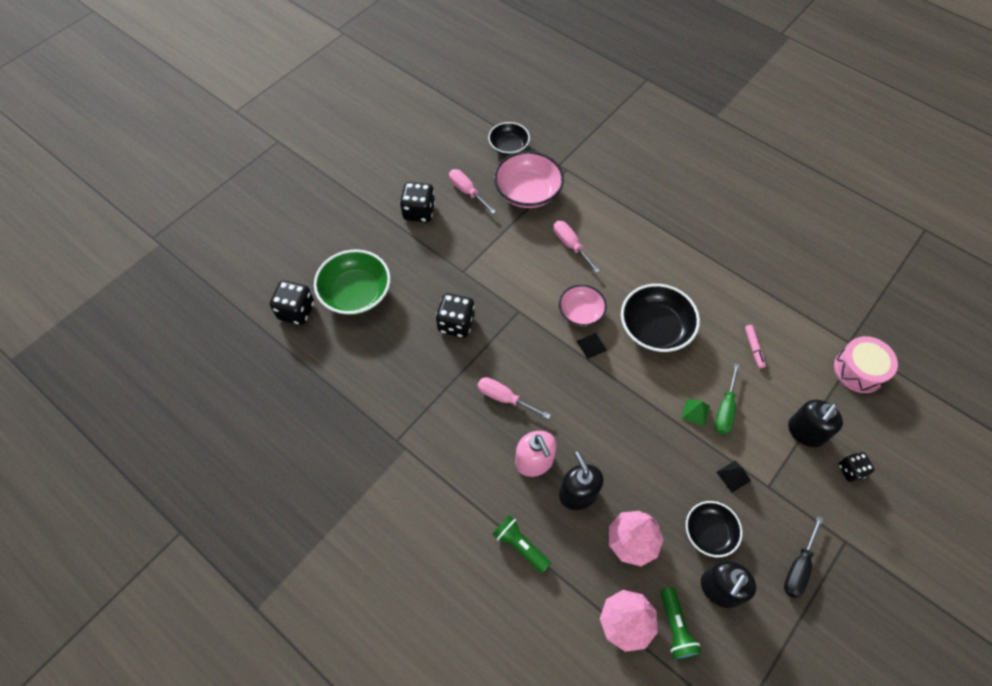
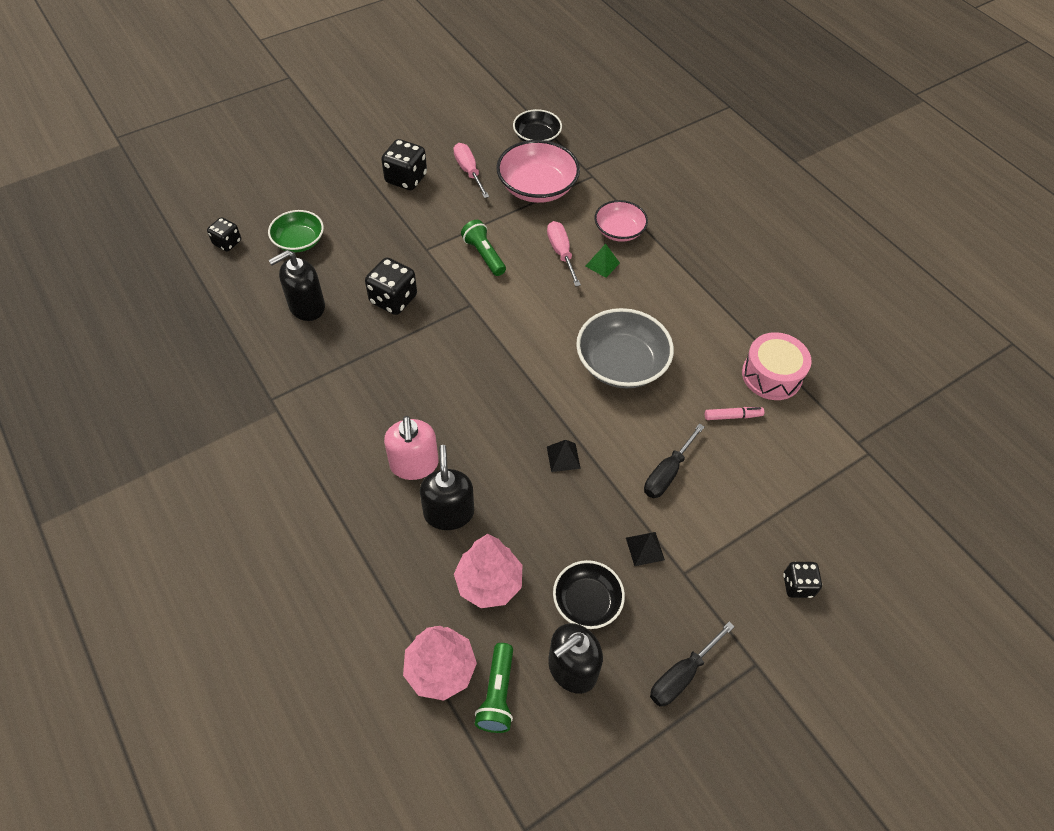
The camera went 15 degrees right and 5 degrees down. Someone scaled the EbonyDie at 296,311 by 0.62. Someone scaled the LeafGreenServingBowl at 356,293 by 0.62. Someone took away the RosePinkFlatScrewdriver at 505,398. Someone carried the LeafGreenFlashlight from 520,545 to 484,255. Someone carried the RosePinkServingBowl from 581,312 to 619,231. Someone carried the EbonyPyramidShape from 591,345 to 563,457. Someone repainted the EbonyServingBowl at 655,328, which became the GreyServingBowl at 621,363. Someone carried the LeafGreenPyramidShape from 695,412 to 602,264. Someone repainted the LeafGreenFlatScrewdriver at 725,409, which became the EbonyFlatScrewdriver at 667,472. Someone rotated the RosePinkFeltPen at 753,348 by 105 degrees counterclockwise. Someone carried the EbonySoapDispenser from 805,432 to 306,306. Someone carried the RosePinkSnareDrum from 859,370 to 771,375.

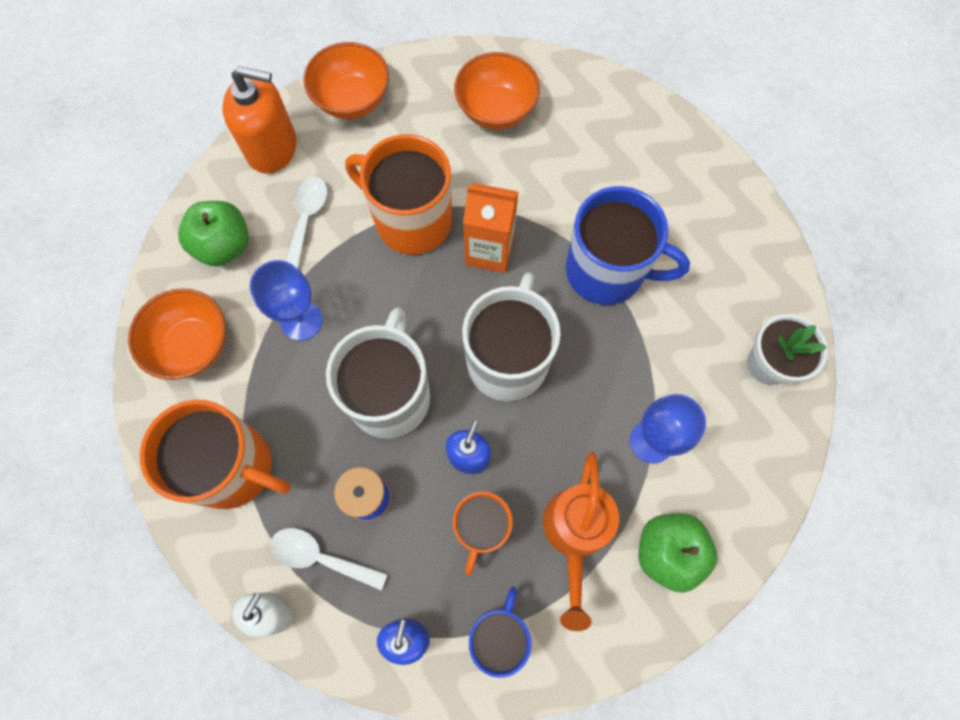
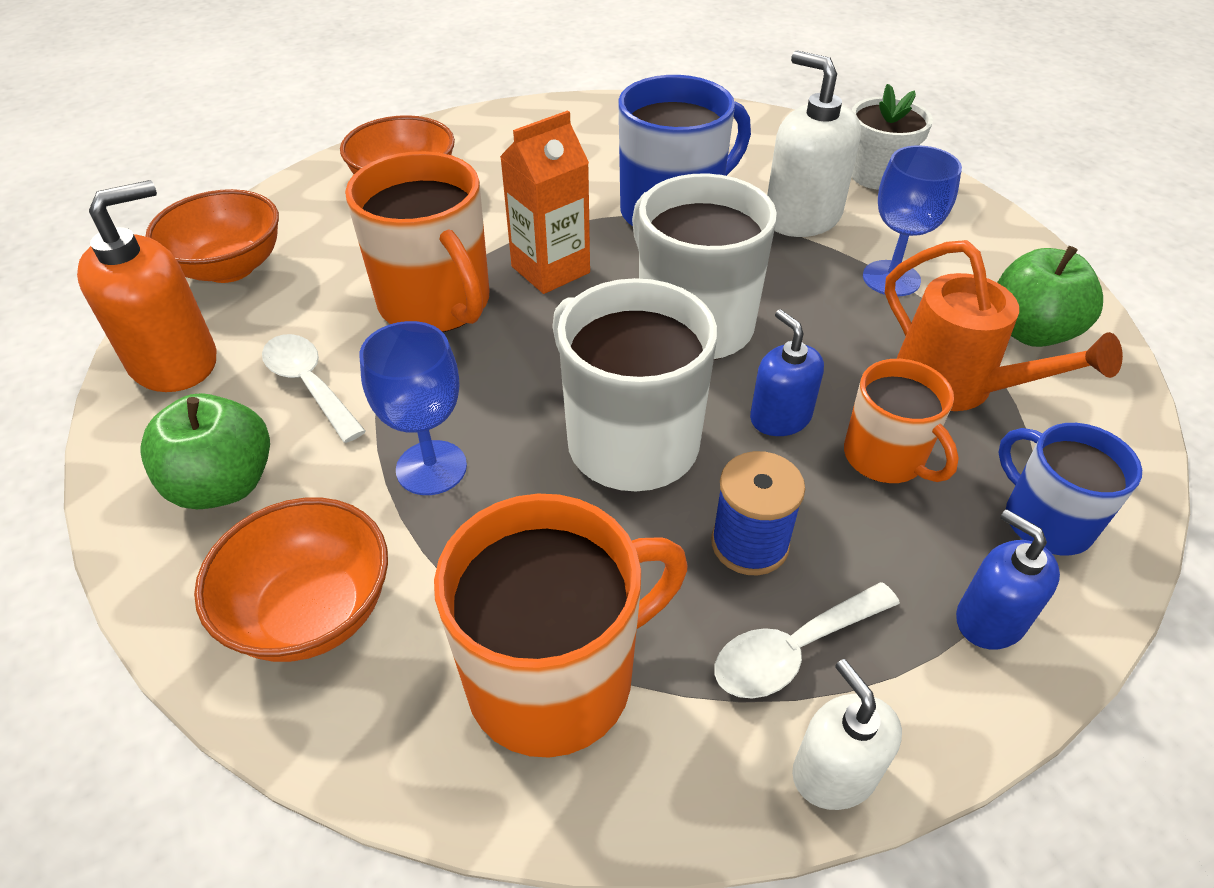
The camera went 50 degrees left and 25 degrees down. Someone rotated the OrangeColouredTeaMug at 411,220 by 105 degrees counterclockwise. Someone put down the SnowWhiteSoapDispenser at 802,217.

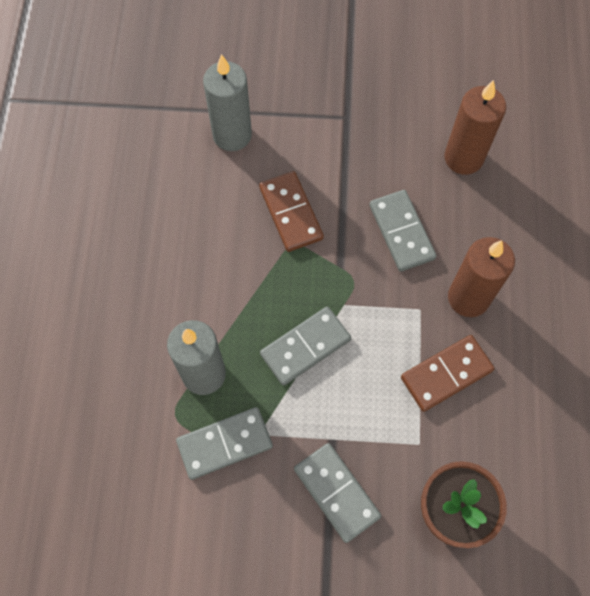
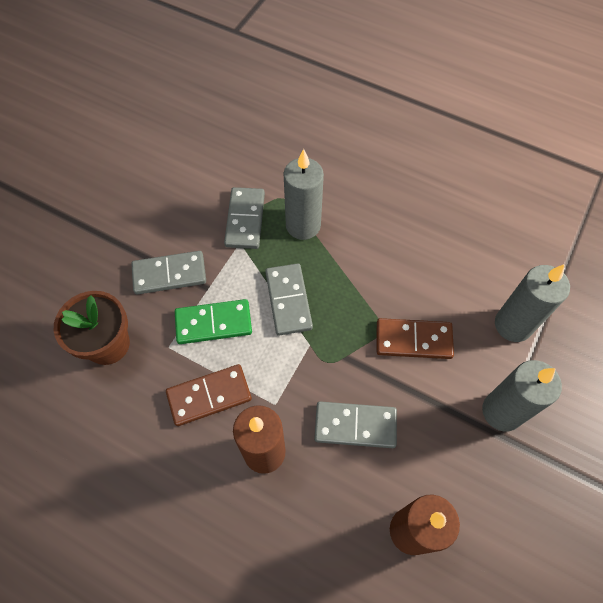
The camera went 115 degrees right and 5 degrees down. Someone rotated the RussetDominoTile at 446,374 by 75 degrees clockwise. Someone put down the LeafGreenDominoTile at 213,323. Someone put down the GreyWaxCandle at 502,411.

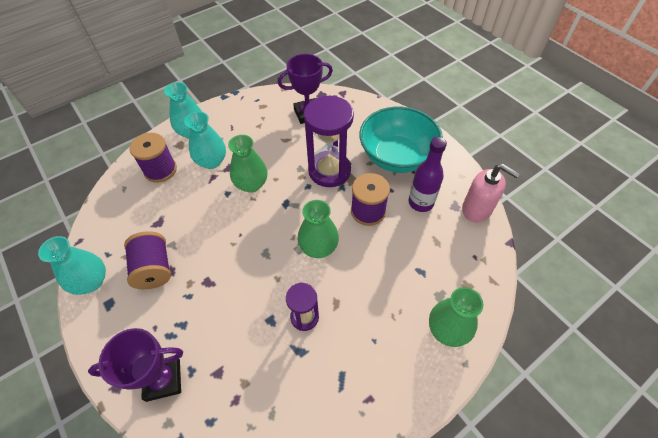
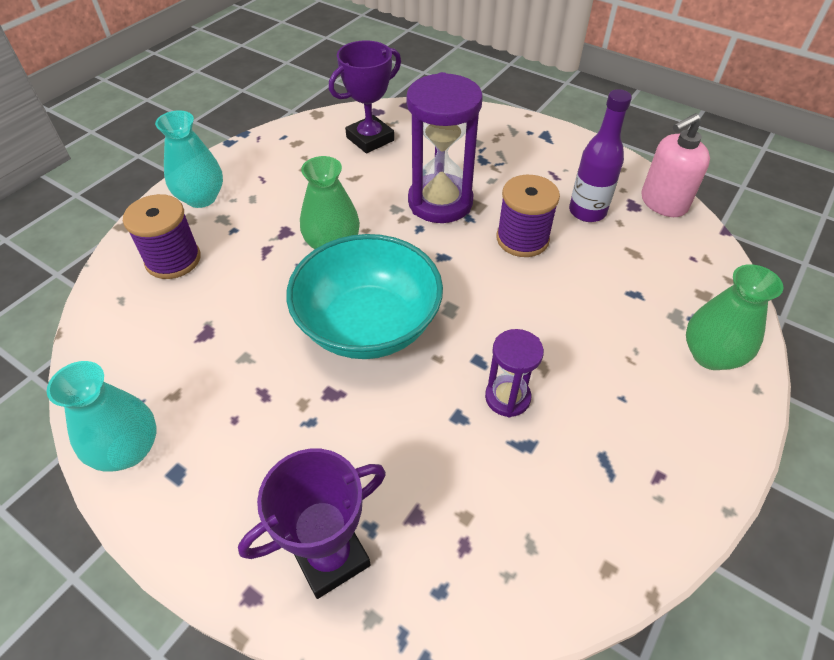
The camera went 20 degrees left and 5 degrees down. Someone took away the RoyalPurpleBobbin at 154,269. Someone took away the AquaVase at 211,161. Someone took away the LeafGreenVase at 318,247. Someone carried the AquaServingBowl from 397,156 to 368,325. Someone rotated the RosePinkSoapDispenser at 477,209 by 135 degrees clockwise.

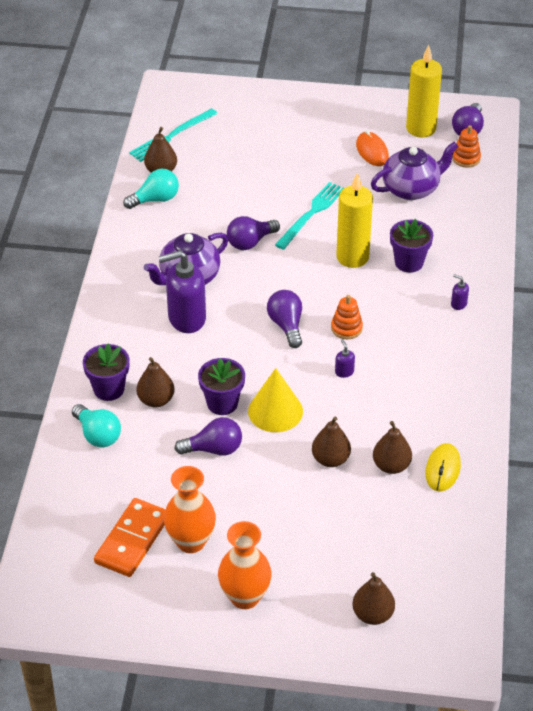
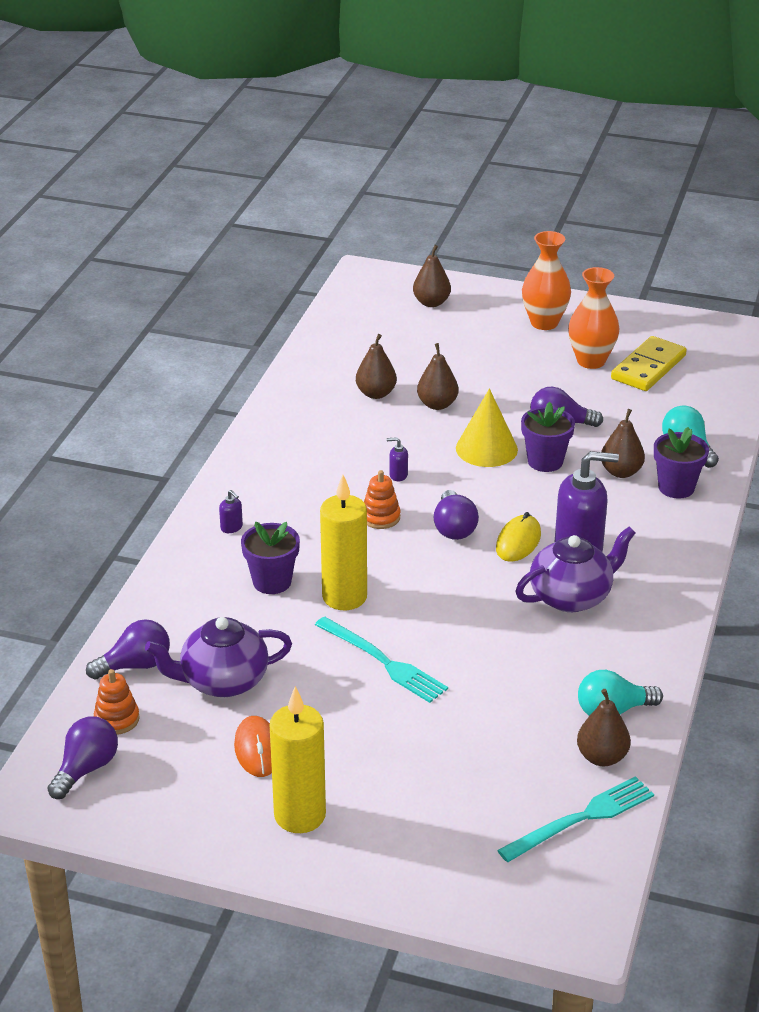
The camera went 170 degrees left and 10 degrees down. Someone repainted the OrangeColouredDominoTile at 132,540, which became the GoldenDominoTile at 648,367. Someone carried the RoyalPurpleLightBulb from 250,242 to 135,665. Someone rotated the AquaTableFork at 311,214 by 90 degrees counterclockwise. Someone rotated the RoyalPurpleSoapDispenser at 344,372 by 105 degrees clockwise. Someone carried the GoldenWaxCandle from 421,128 to 300,815. Someone carried the GoldenComputerMouse from 442,469 to 518,542.

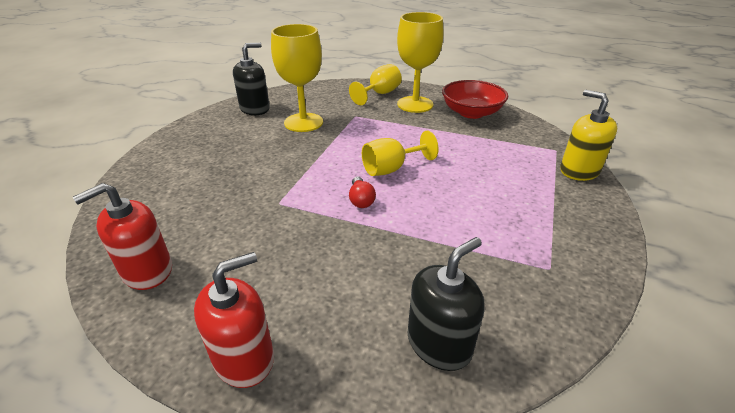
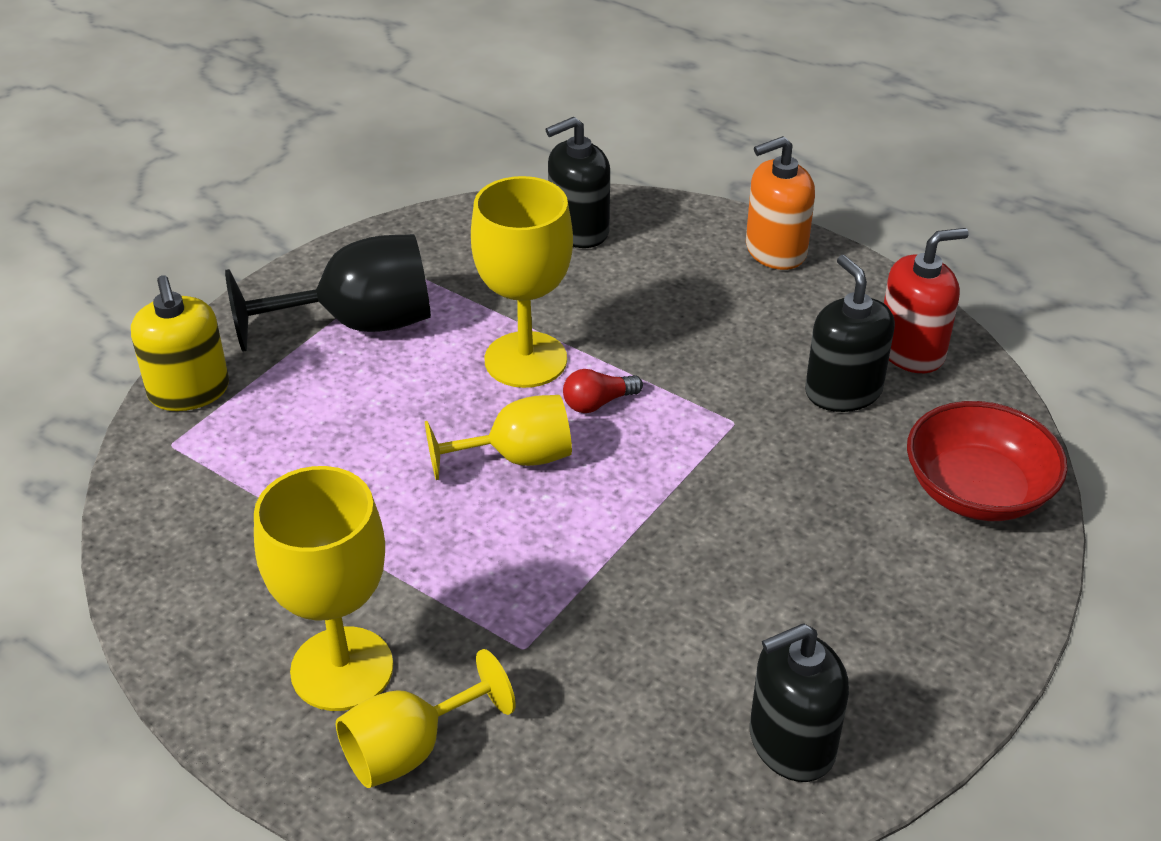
The camera went 165 degrees left and 5 degrees up. Someone repainted the CrimsonSoapDispenser at 244,358, which became the OrangeColouredSoapDispenser at 775,250. Someone carried the GoldenChalice from 303,122 to 525,360. Someone rotated the CrimsonLightBulb at 361,200 by 120 degrees counterclockwise. Someone carried the CrimsonServingBowl from 471,113 to 977,491. Someone put down the EbonyChalice at 358,324. Someone put down the EbonySoapDispenser at 843,391.

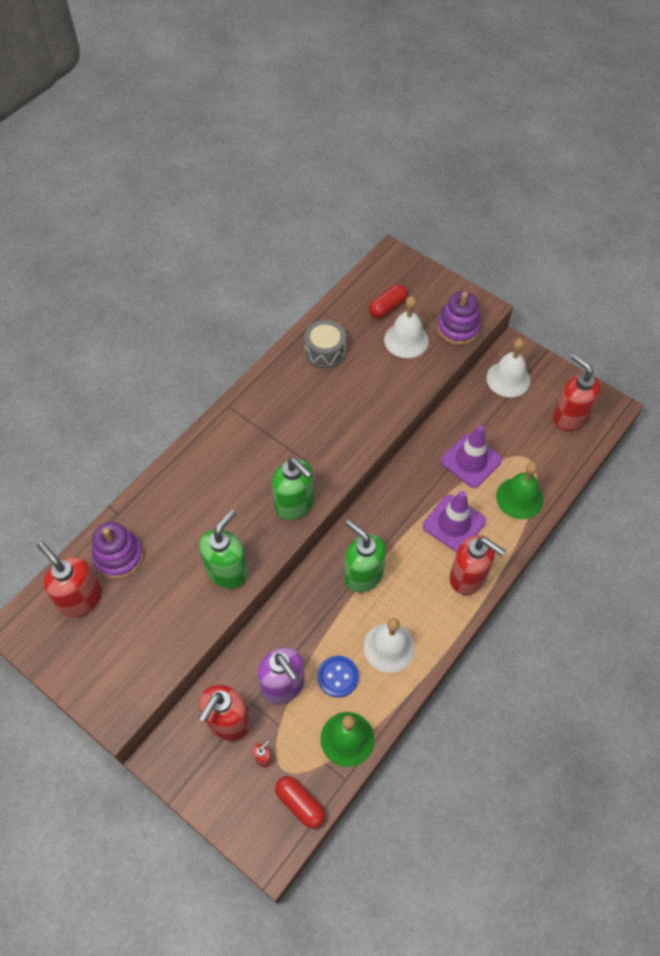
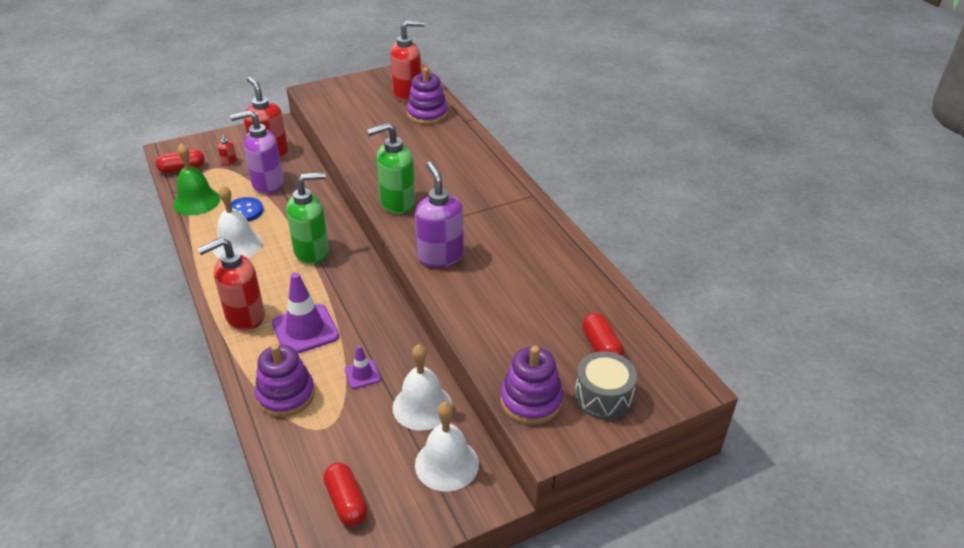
The camera went 115 degrees right and 20 degrees down. Someone took away the LeafGreenSoapDispenser at 227,571. Someone carried the GreySnareDrum from 325,352 to 603,397. Someone carried the SnowWhiteSchoolBell from 406,340 to 422,406. Someone scaled the RoyalPurpleSafetyCone at 471,461 by 0.52. Someone swapped the LeafGreenSchoolBell at 519,498 for the RoyalPurpleRingStacker at 286,395. Someone swapped the CrimsonSoapDispenser at 569,417 for the CrimsonPillShape at 346,502. Someone put down the RoyalPurpleSoapDispenser at 440,256.

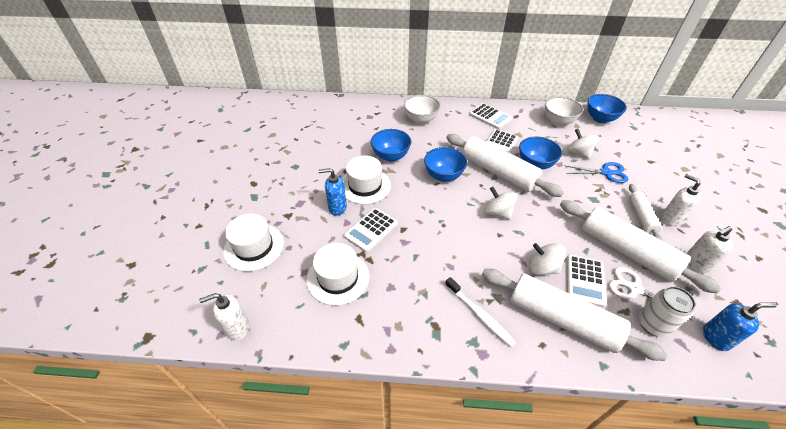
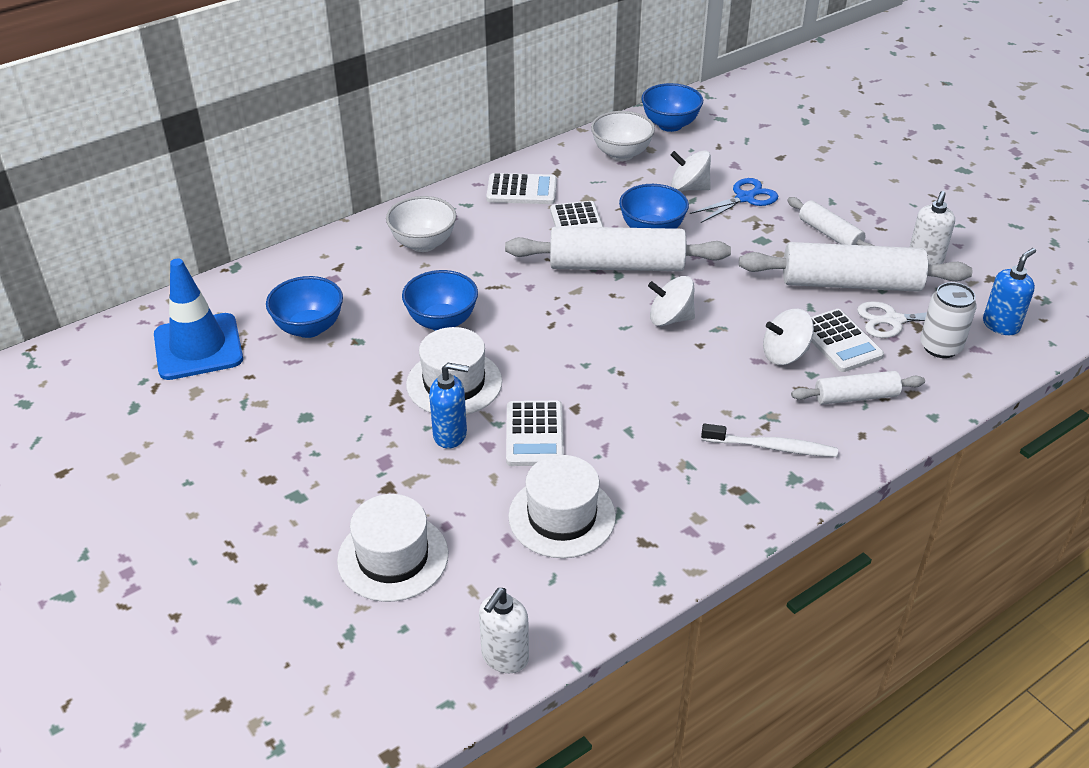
The camera went 40 degrees left and 5 degrees down. Someone rotated the RoyalBlueSoapDispenser at 337,208 by 135 degrees counterclockwise. Someone carried the RoyalBlueServingBowl from 443,176 to 309,328. Someone scaled the SnowWhiteRollingPin at 562,319 by 0.54. Someone took away the SnowWhiteSoapDispenser at 670,219. Someone put down the RoyalBlueSafetyCone at 198,347.

